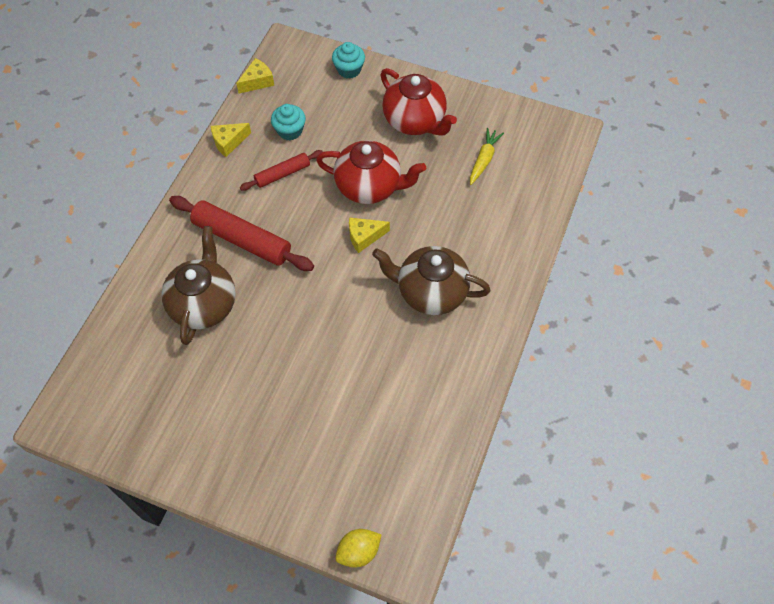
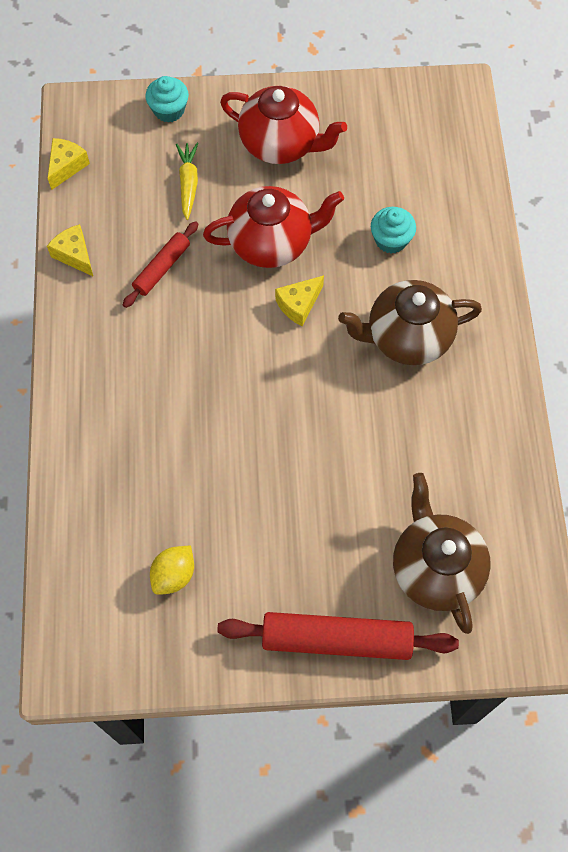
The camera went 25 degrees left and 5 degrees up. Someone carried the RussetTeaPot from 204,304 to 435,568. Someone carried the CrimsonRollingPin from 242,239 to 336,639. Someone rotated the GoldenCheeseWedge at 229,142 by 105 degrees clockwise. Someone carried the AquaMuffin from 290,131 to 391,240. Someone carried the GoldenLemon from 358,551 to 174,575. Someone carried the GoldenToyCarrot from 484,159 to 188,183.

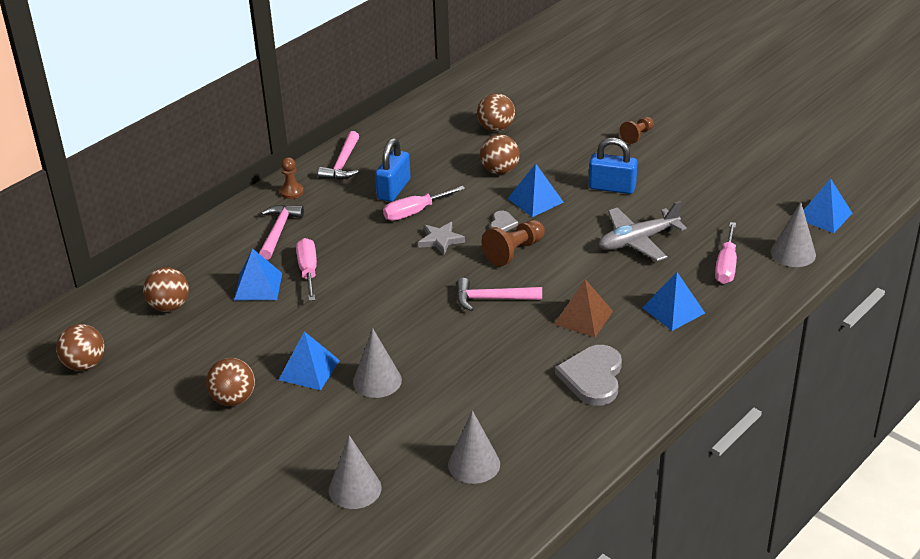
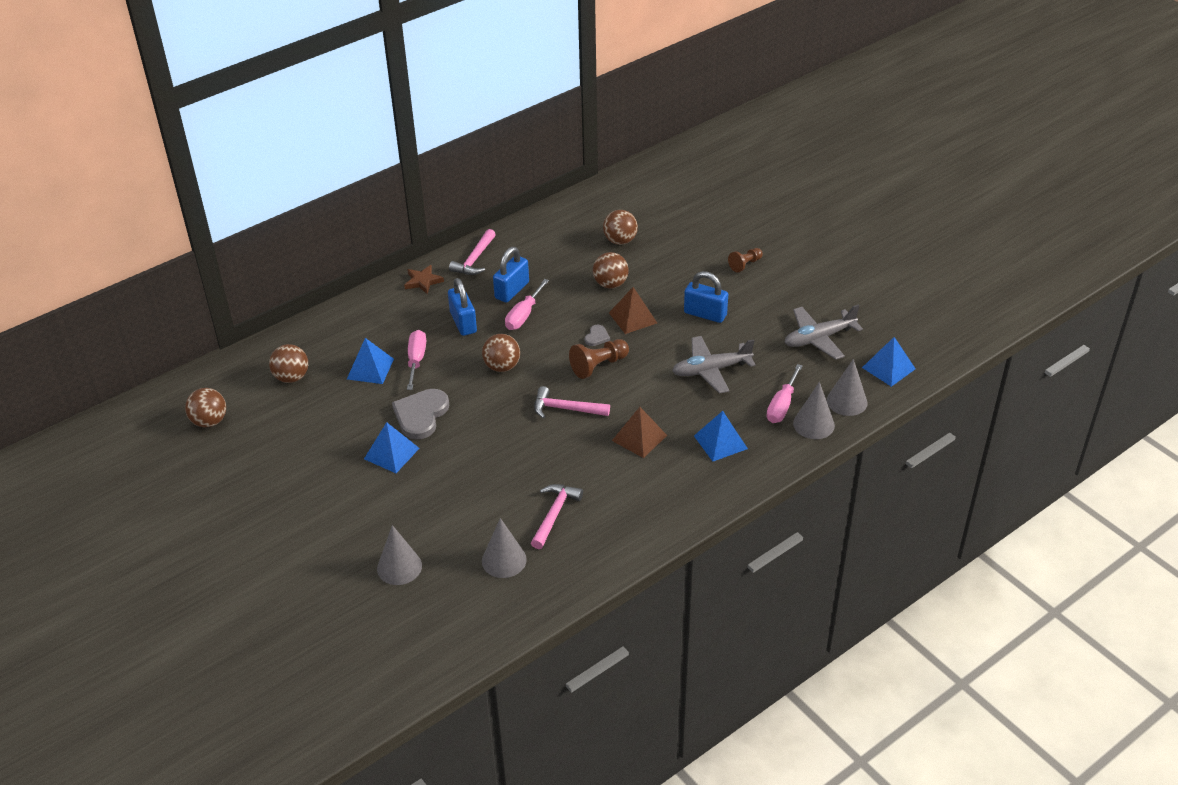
The camera went 10 degrees right and 5 degrees up. Someone carried the RussetPlayBall from 233,399 to 502,366. Someone carried the RosePinkCarpenter'sHammer from 278,231 to 554,514. Someone swapped the RussetGamePawn at 291,192 for the RussetStarShape at 423,281. Someone carried the GreySolidCone from 377,381 to 813,424. Someone rotated the RosePinkFlatScrewdriver at 414,212 by 45 degrees counterclockwise. Someone took away the GreyStarShape at 440,240. Someone repainted the RoyalBluePyramidShape at 535,200, which became the RussetPyramidShape at 633,317. Someone carried the GreyLoveHeart from 592,377 to 421,415. Someone put down the RoyalBluePadlock at 463,322. Someone put down the GreyToyPlane at 819,338.

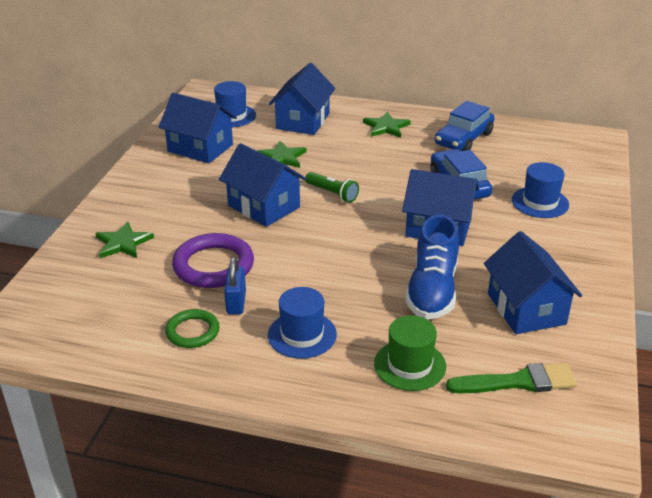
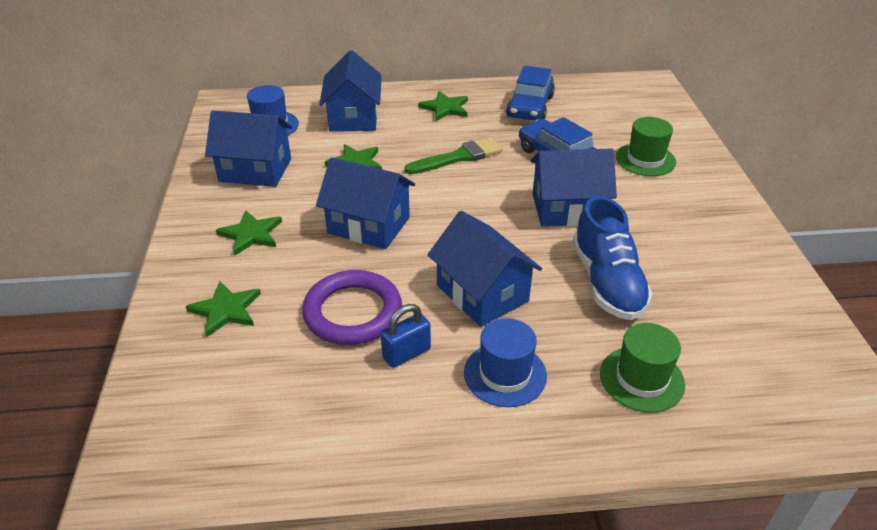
The camera went 20 degrees left and 5 degrees up. Someone took away the LeafGreenRing at 192,331. Someone rotated the RoyalBluePadlock at 236,303 by 75 degrees clockwise. Someone took away the LeafGreenFlashlight at 332,193. Someone carried the LeafGreenPaintbrush from 518,382 to 458,157. Someone carried the RoyalBlueHouse from 526,309 to 482,293. Someone repainted the RoyalBlueHat at 540,202, which became the LeafGreenHat at 645,159. Someone put down the LeafGreenStarShape at 251,234.

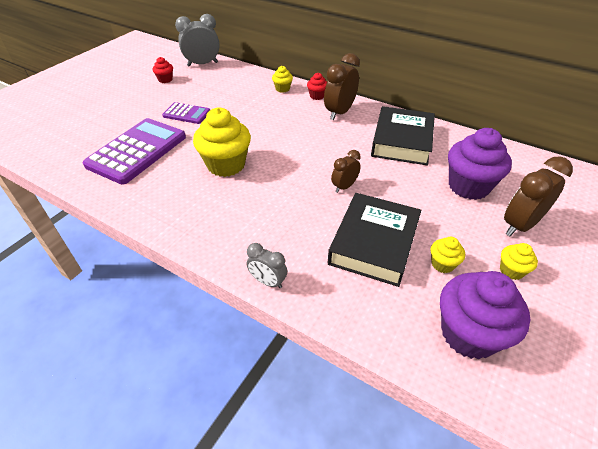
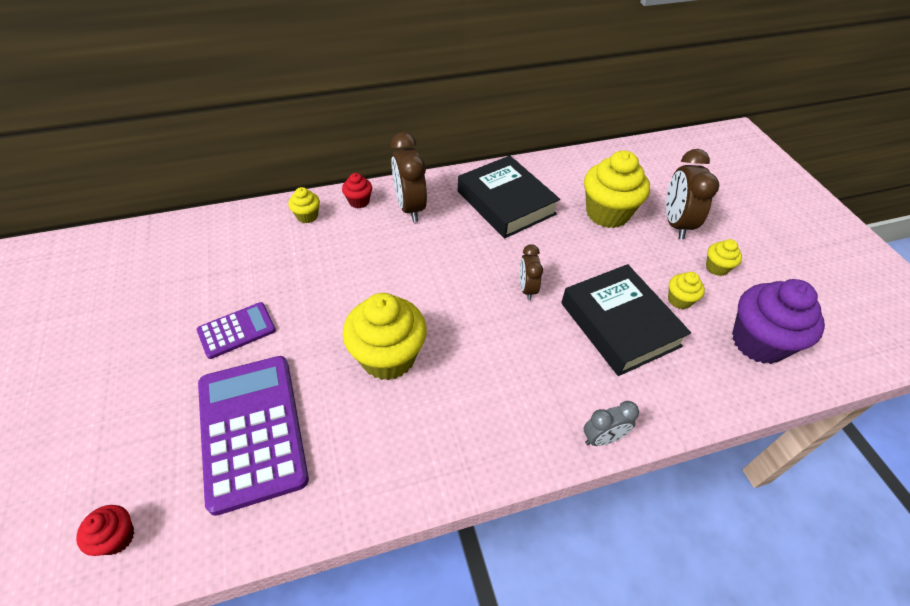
The camera went 50 degrees left and 5 degrees up. Someone carried the CrimsonMuffin from 165,80 to 117,537. Someone took away the GreyAlarmClock at 202,64. Someone repainted the RoyalPurpleMuffin at 468,186, which became the GoldenMuffin at 607,213.

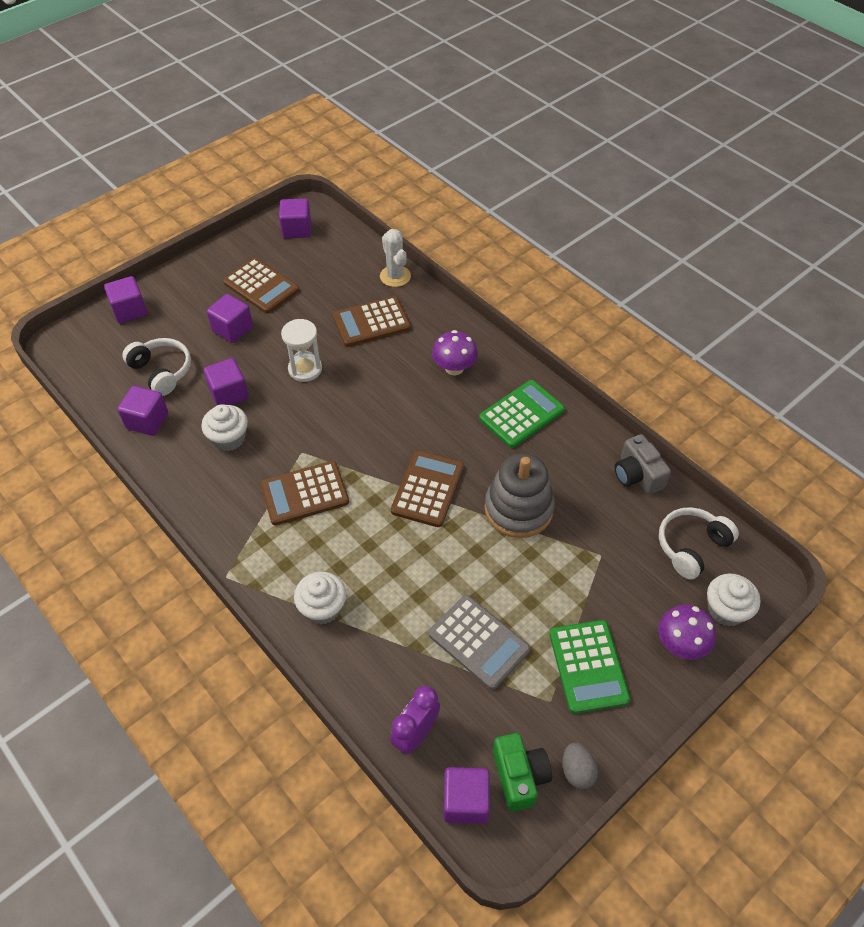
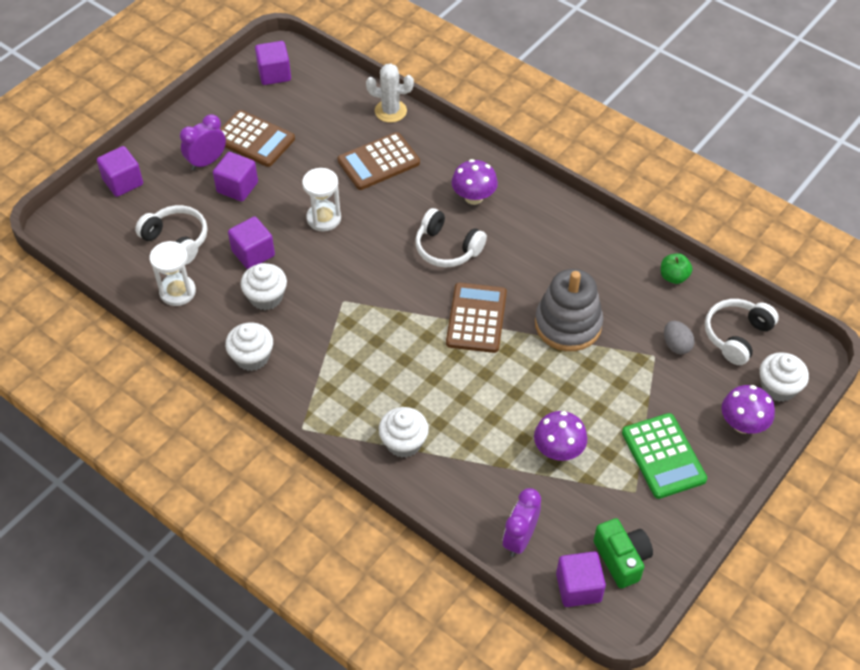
The camera went 10 degrees left and 0 degrees up. Someone swapped the RoyalPurpleBlock at 147,421 for the SnowWhiteSandglass at 177,292. Someone took away the RussetAddingMachine at 304,494. Someone rotated the SnowWhiteCactus at 395,276 by 45 degrees counterclockwise. Someone swapped the GreyAddingMachine at 478,642 for the RoyalPurpleMushroom at 558,450. Someone took away the LeafGreenAddingMachine at 521,414. Someone carried the GreyEgg from 577,771 to 676,345. Someone swapped the GreyCompactCamera at 637,475 for the LeafGreenToyApple at 673,277. Someone put down the RoyalPurpleAlarmClock at 206,162. Someone put down the SnowWhiteMuffin at 252,357. Someone put down the SnowWhiteHeadphones at 447,248.

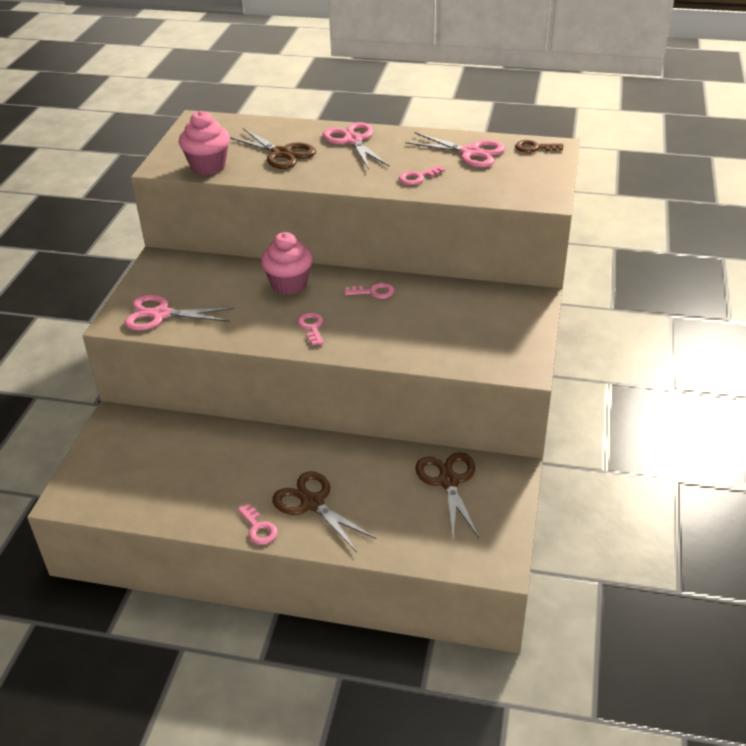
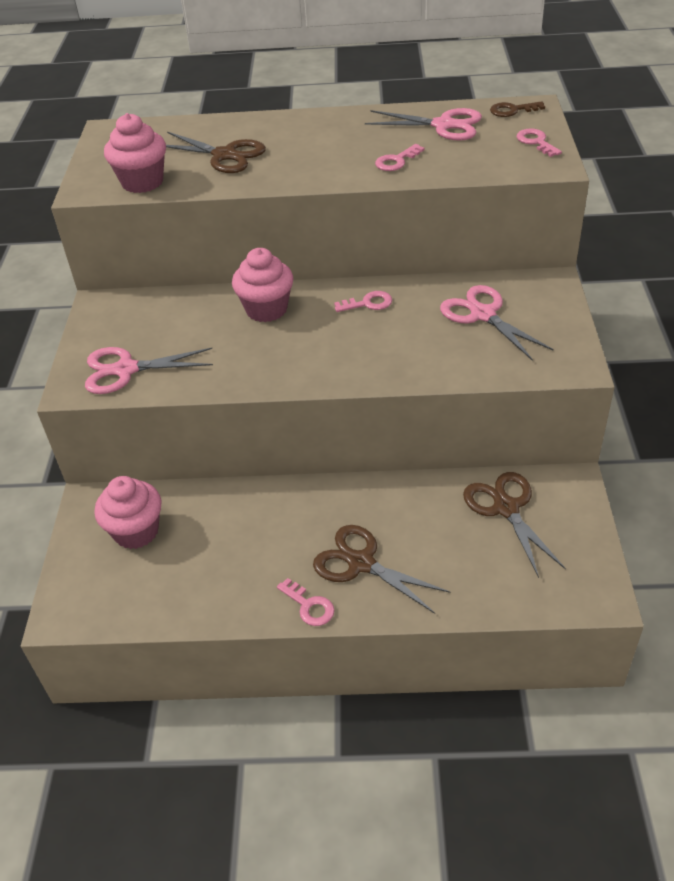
The camera went 10 degrees left and 5 degrees up. Someone carried the RosePinkLatchkey from 311,327 to 536,142. Someone carried the RosePinkPairOfScissors from 353,141 to 482,314. Someone put down the RosePinkMuffin at 136,531.

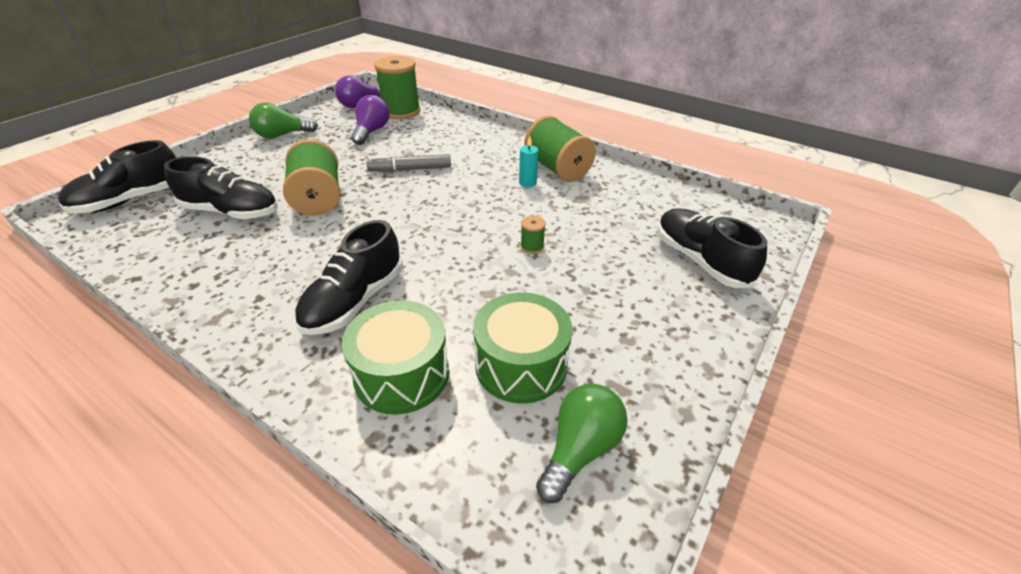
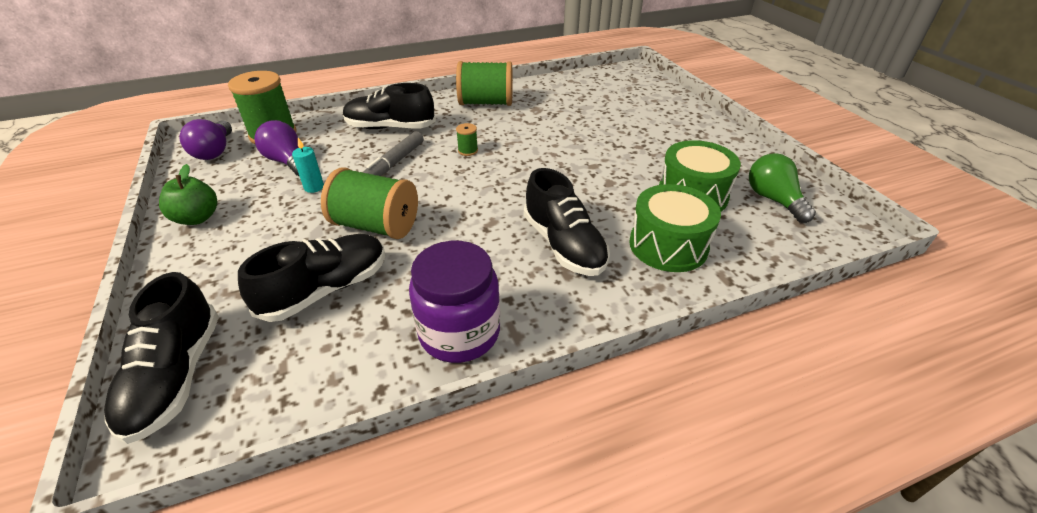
The camera went 55 degrees left and 0 degrees up. Someone swapped the LeafGreenLightBulb at 282,135 for the LeafGreenToyApple at 197,218. Someone carried the AquaWaxCandle from 527,183 to 314,187. Someone carried the LeafGreenBobbin from 532,247 to 468,151. Someone carried the EbonyShoe from 700,260 to 390,127. Someone put down the RoyalPurpleJamJar at 459,332.

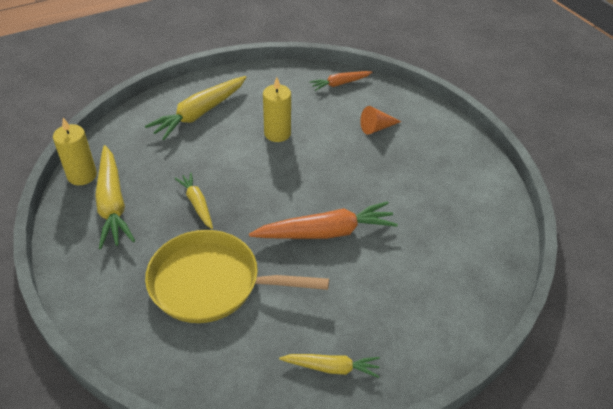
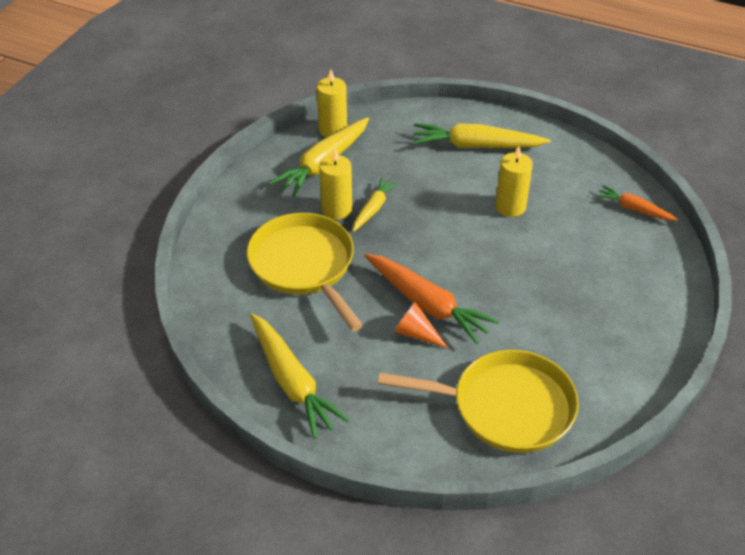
The camera went 55 degrees right and 0 degrees up. Someone scaled the GoldenToyCarrot at 331,368 by 1.74. Someone carried the OrangeColouredSolidCone from 377,128 to 416,334. Someone put down the GoldenWaxCandle at 336,209. Someone put down the GoldenPan at 506,407.

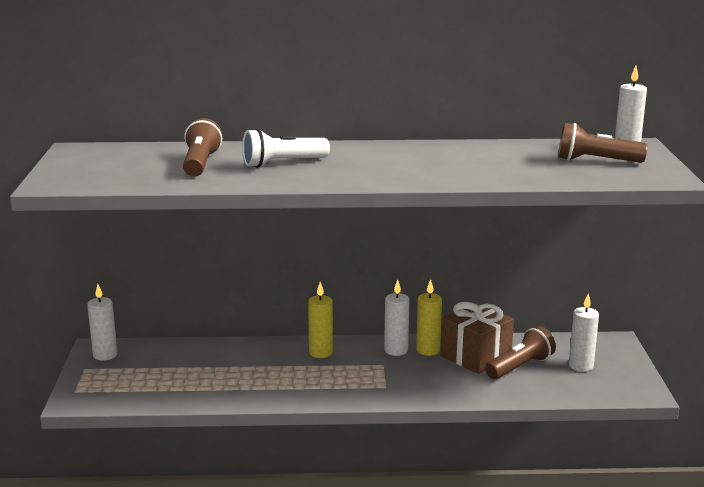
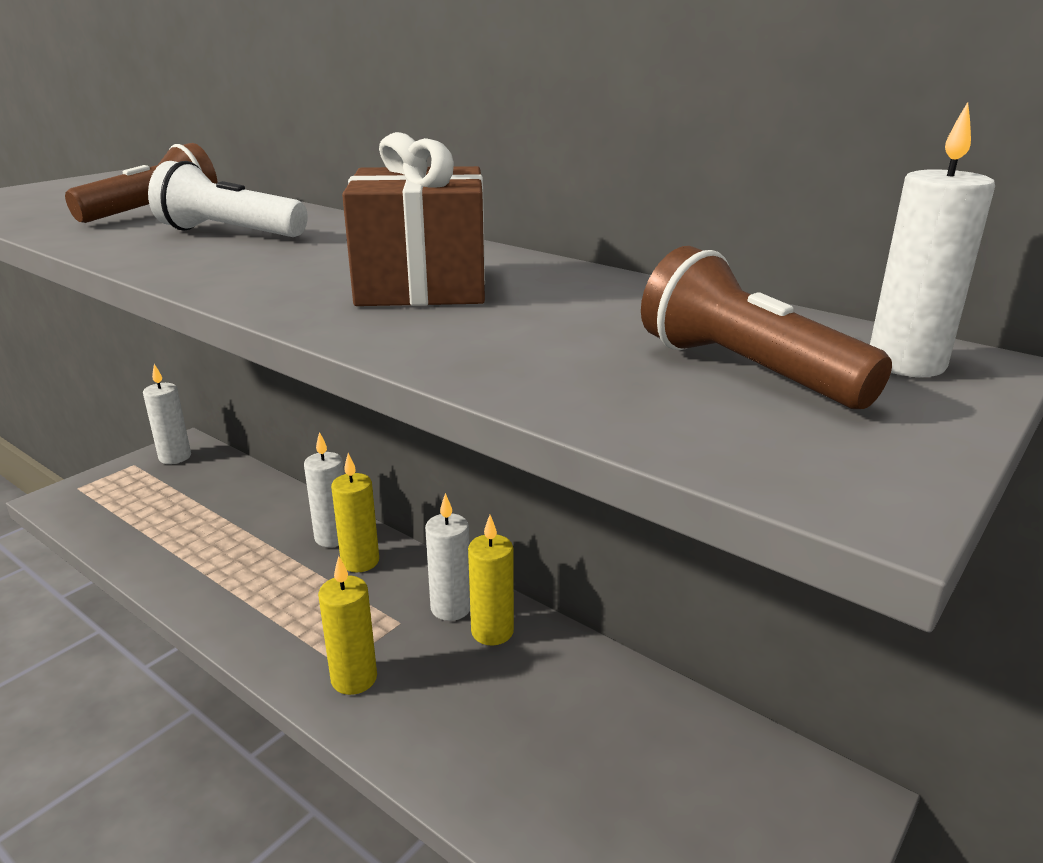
The camera went 40 degrees right and 5 degrees up. Someone carried the RussetWrappedGift from 475,356 to 422,285. Someone took away the RussetFlashlight at 520,367. Someone carried the SnowWhiteWaxCandle from 581,366 to 333,537. Someone put down the GoldenWaxCandle at 354,678.

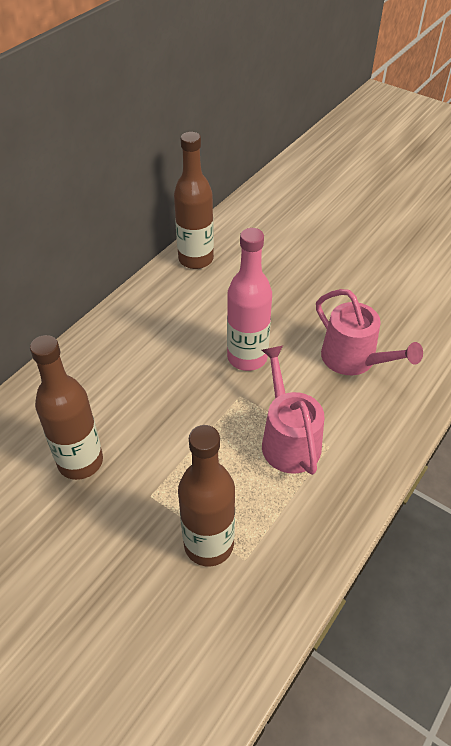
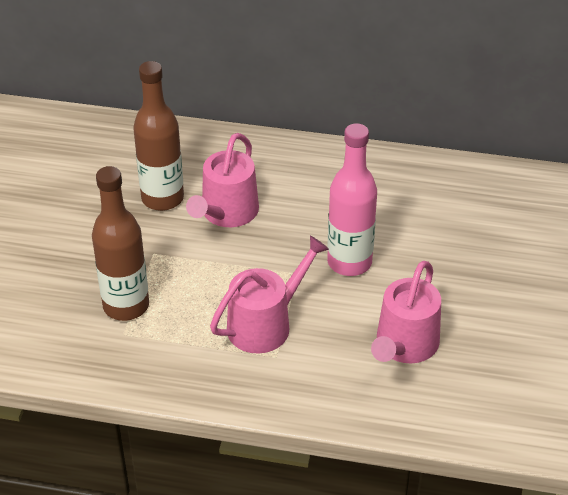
The camera went 65 degrees right and 5 degrees down. Someone took away the RussetDrinkBottle at 196,259. Someone put down the RosePinkSprinklingCan at 227,213.

